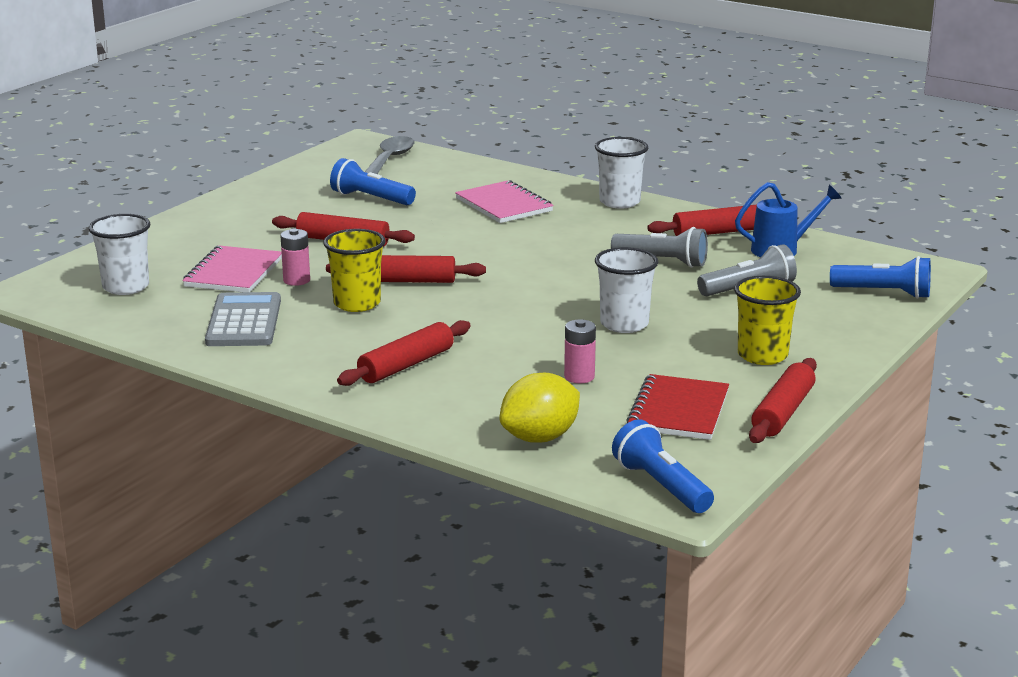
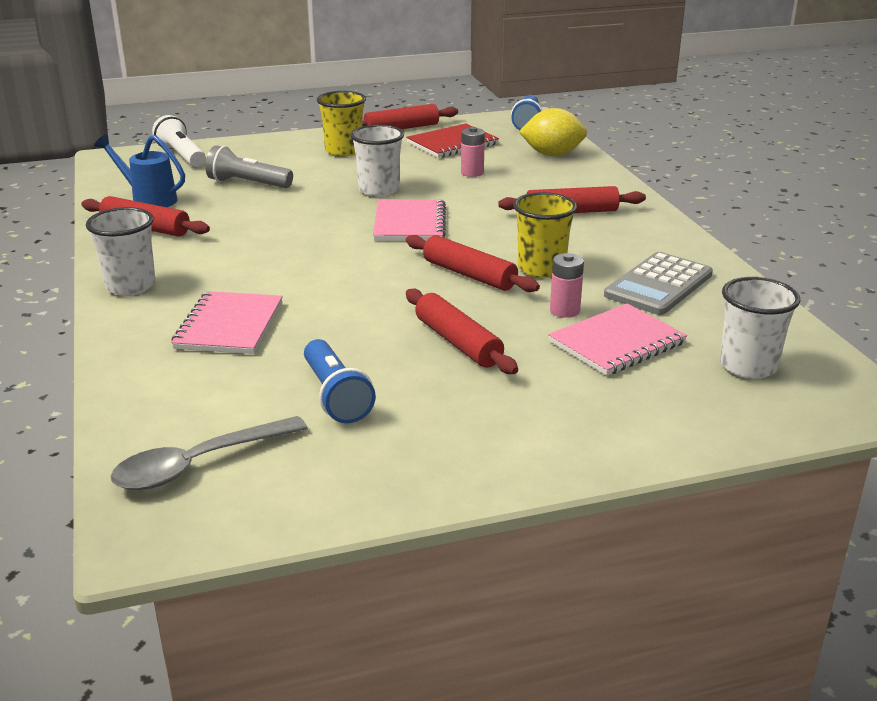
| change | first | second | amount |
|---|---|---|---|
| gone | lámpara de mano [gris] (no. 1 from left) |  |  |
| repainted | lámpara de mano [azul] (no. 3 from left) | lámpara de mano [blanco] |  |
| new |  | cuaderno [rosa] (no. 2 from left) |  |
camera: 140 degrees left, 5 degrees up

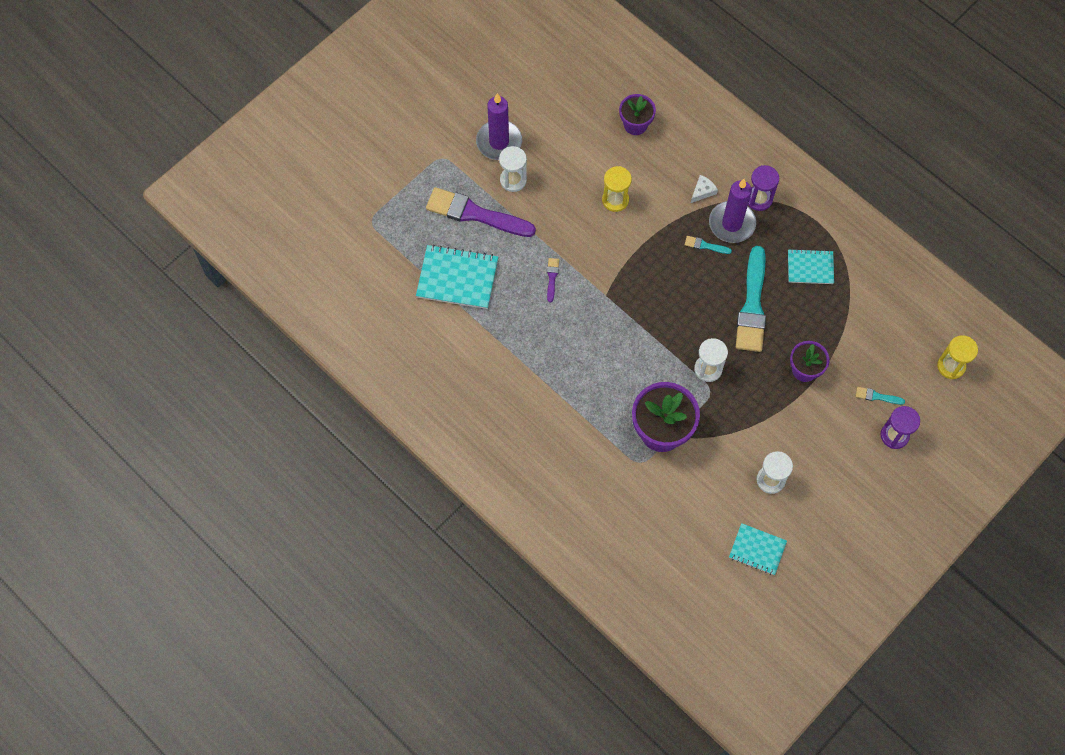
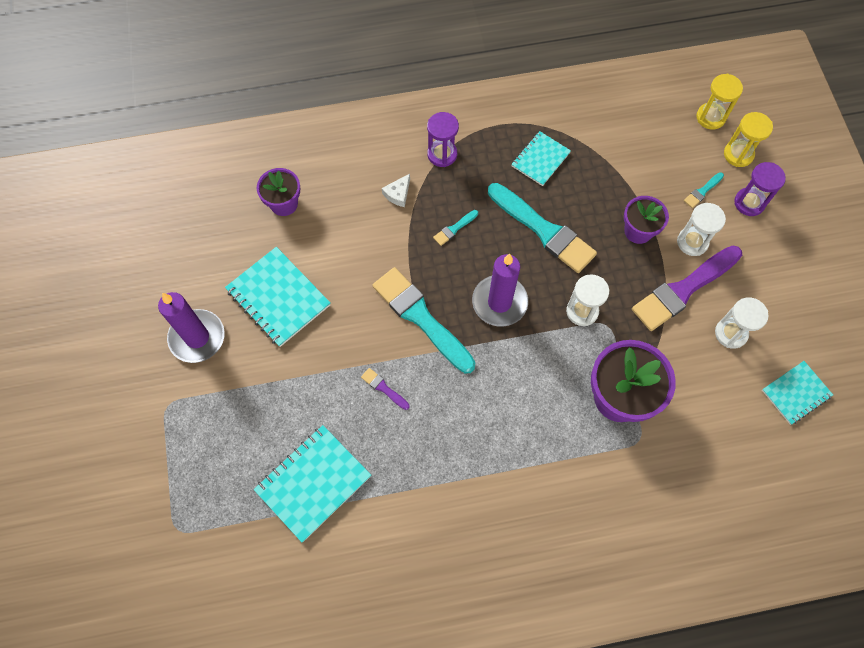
| change | first | second | amount |
|---|---|---|---|
| shifted | reloj de arena [blanco] (no. 1 from left in the first image) | reloj de arena [blanco] (no. 2 from left) |  |
| shifted | reloj de arena [amarillo] (no. 1 from left in the first image) | reloj de arena [amarillo] (no. 2 from left) |  |
| rotated | queso [blanco] |  | 135 degrees counterclockwise |
| shifted | vela [morado] (no. 2 from left) |  |  |
| shifted | pincel [morado] (no. 1 from left in the first image) | pincel [morado] (no. 2 from left) |  |
| new |  | cuaderno [turquesa] (no. 1 from left) |  |
| new |  | pincel [turquesa] (no. 1 from left) |  |
camera: 55 degrees left, 0 degrees up

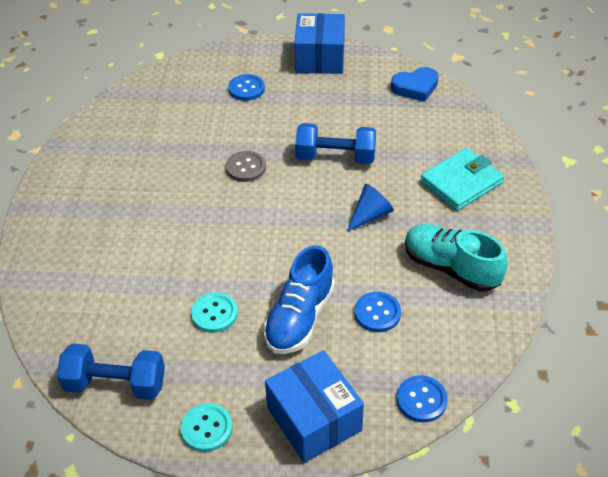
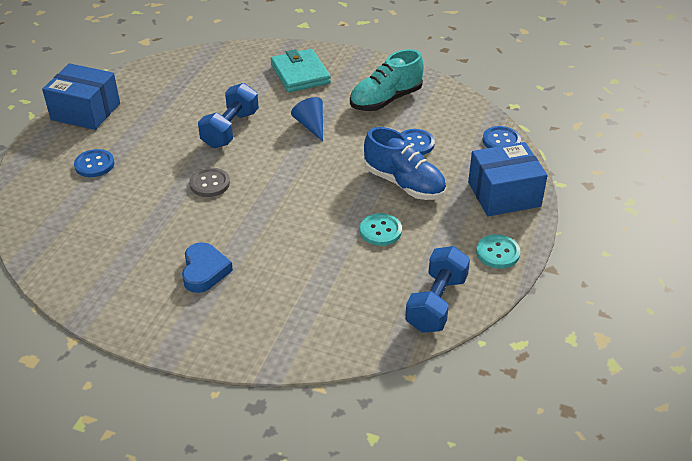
| change | first | second | amount |
|---|---|---|---|
| shifted | corazón [azul] |  |  |
camera: 75 degrees left, 5 degrees down

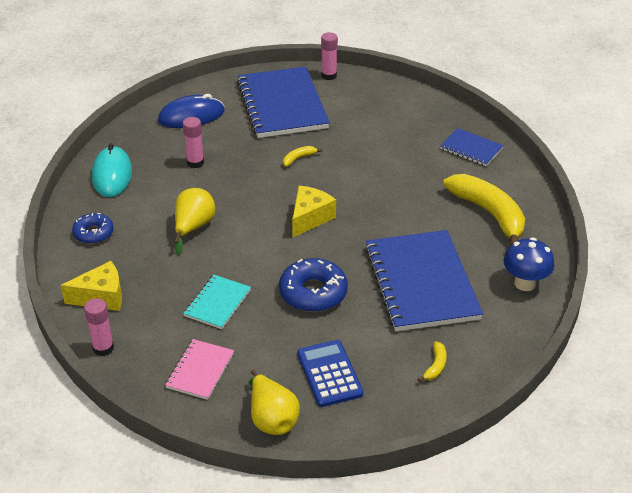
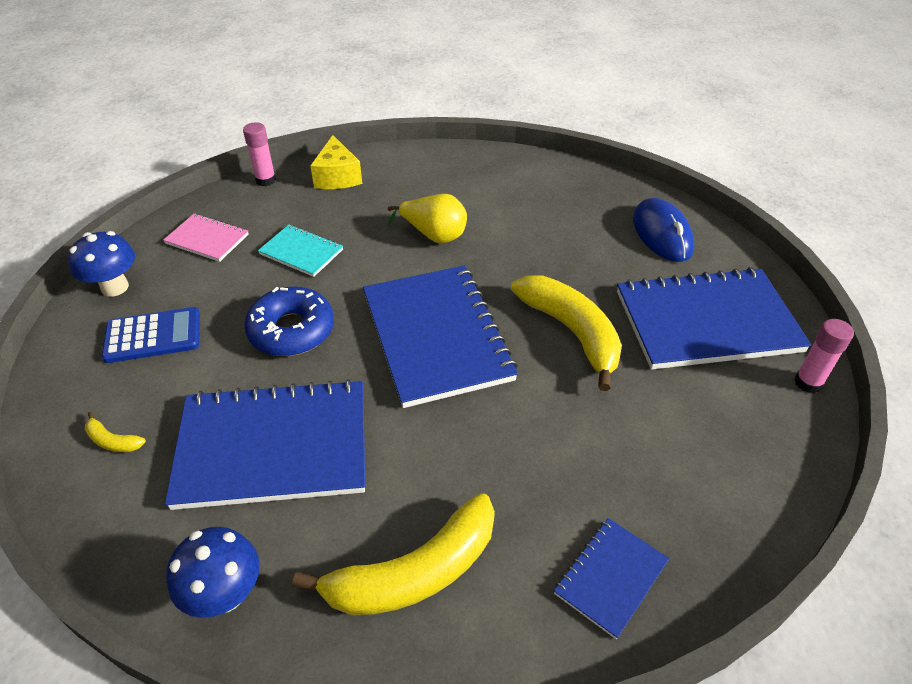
| change | first | second | amount |
|---|---|---|---|
| gone | barra de pegamento [rosa] (no. 2 from left) |  |  |
| gone | ratón [turquesa] |  |  |
| scaled | plátano [amarillo] (no. 1 from left in the first image) | plátano [amarillo] (no. 3 from left) | x2.43 |
| swapped | queso [amarillo] (no. 2 from left) | cuaderno [azul] (no. 2 from left) |  |
| gone | rosquilla [azul] (no. 1 from left) |  |  |
| swapped | pera [amarillo] (no. 2 from left) | seta [azul] (no. 1 from left) |  |
camera: 95 degrees right, 5 degrees up

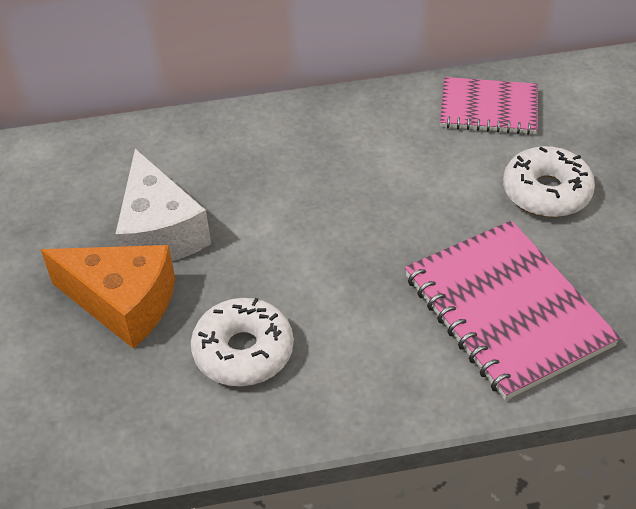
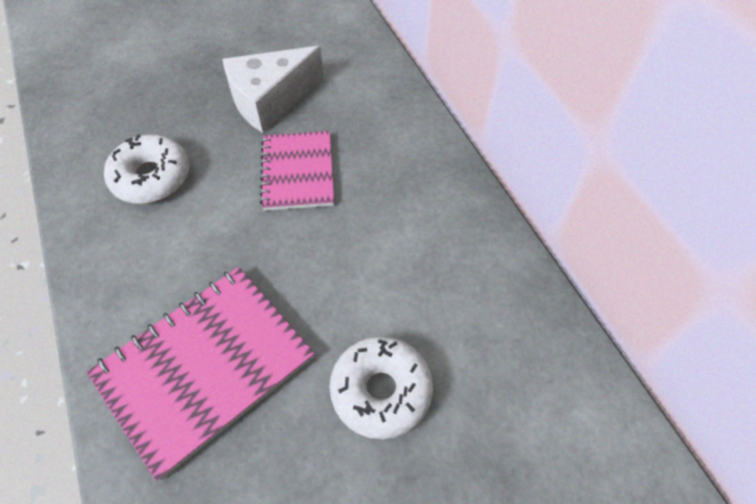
| change | first | second | amount |
|---|---|---|---|
| shifted | cuaderno [rosa] (no. 1 from left in the first image) | cuaderno [rosa] (no. 2 from left) |  |
| gone | queso [naranja] |  |  |
camera: 75 degrees right, 10 degrees up

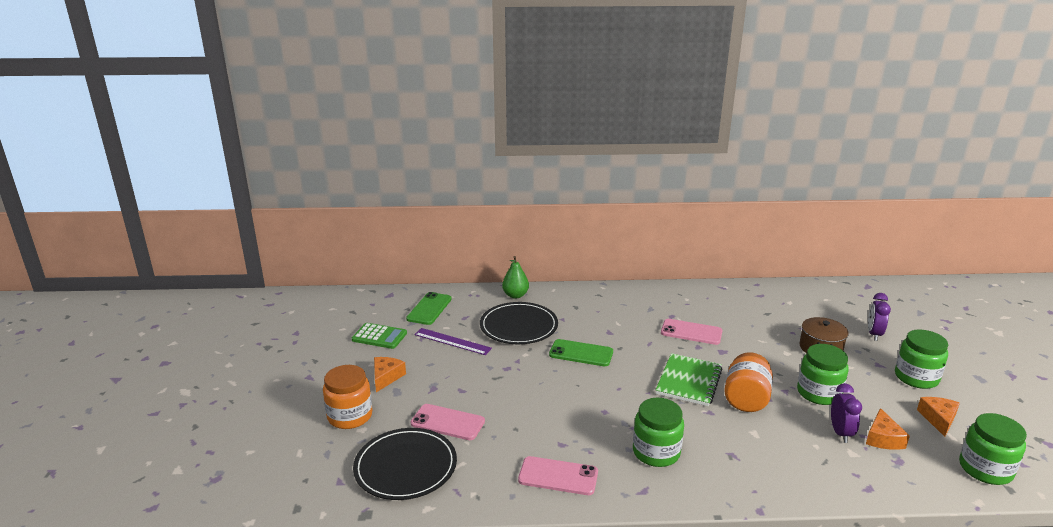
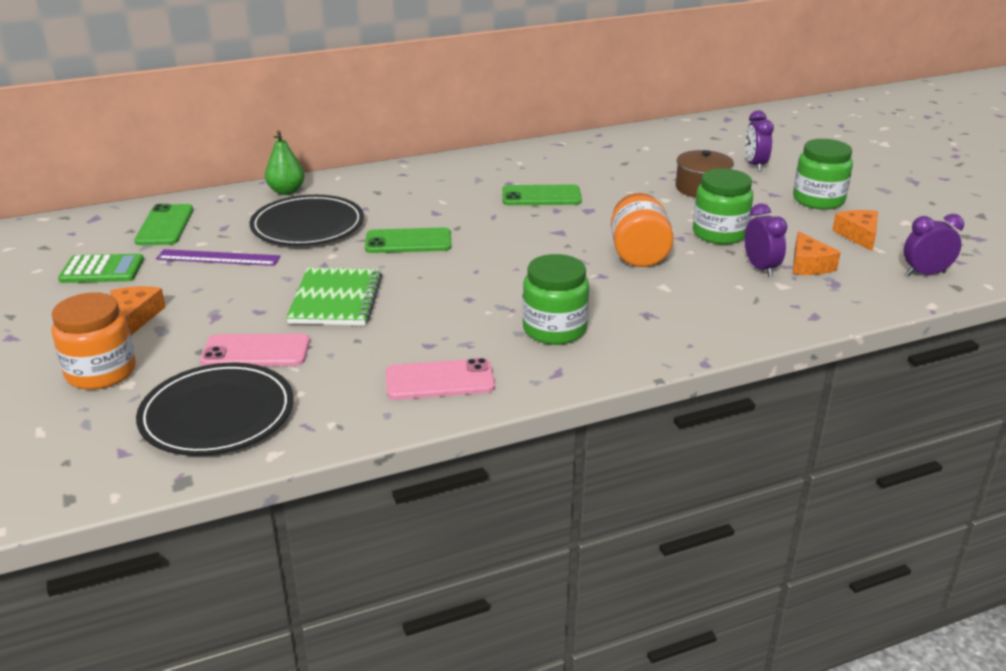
| change | first | second | amount |
|---|---|---|---|
| repainted | móvil [rosa] (no. 3 from left) | móvil [verde] (no. 3 from left) |  |
| shifted | cuaderno [verde] |  |  |
| swapped | tarro [verde] (no. 4 from left) | despertador [morado] (no. 3 from left) |  |
camera: 20 degrees left, 5 degrees up

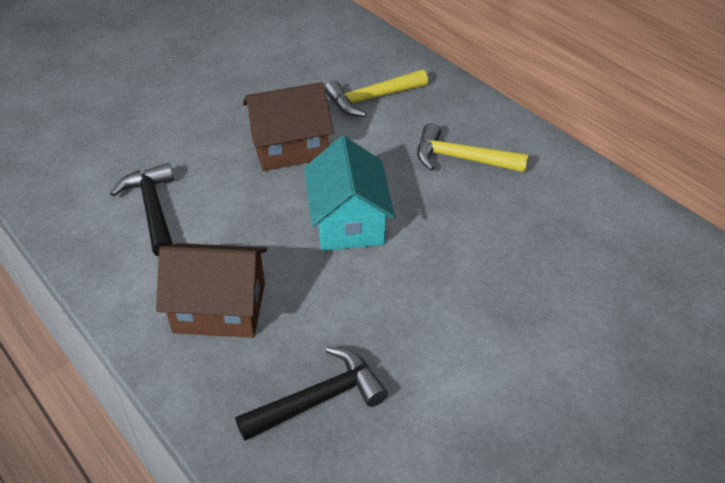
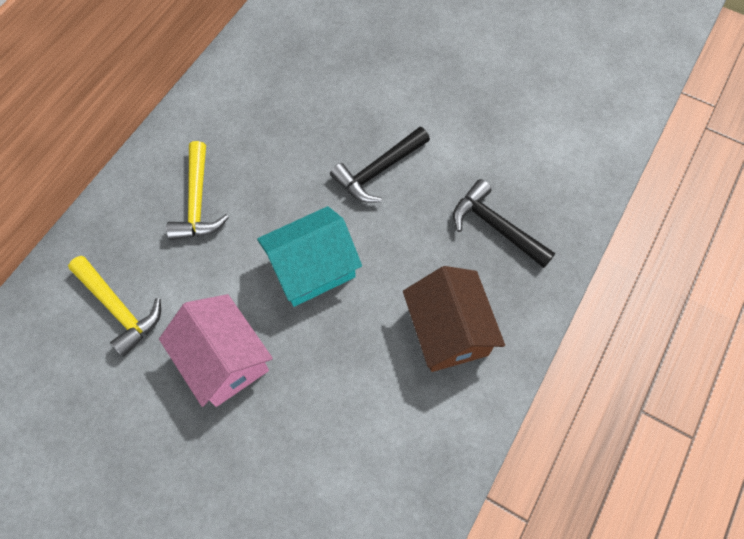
| change | first | second | amount |
|---|---|---|---|
| repainted | casa [marrón] (no. 2 from left) | casa [rosa] |  |
| shifted | martillo [negro] (no. 1 from left) |  |  |
camera: 110 degrees left, 20 degrees up

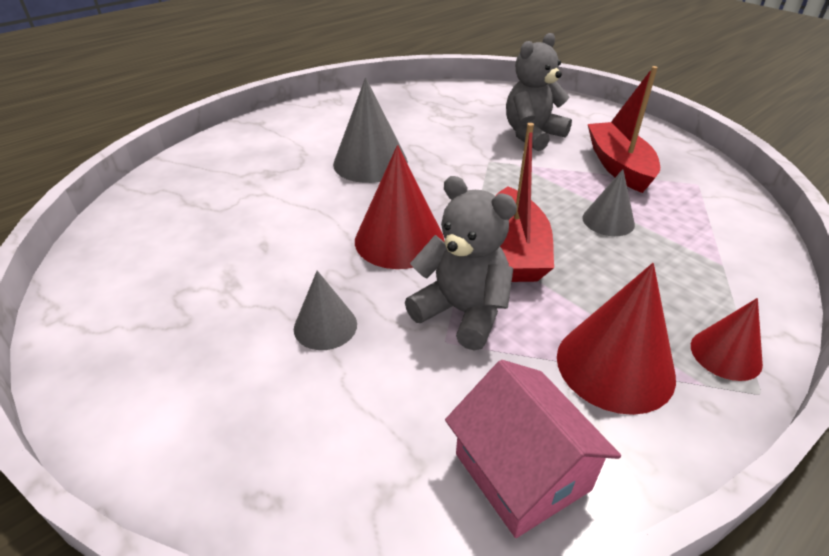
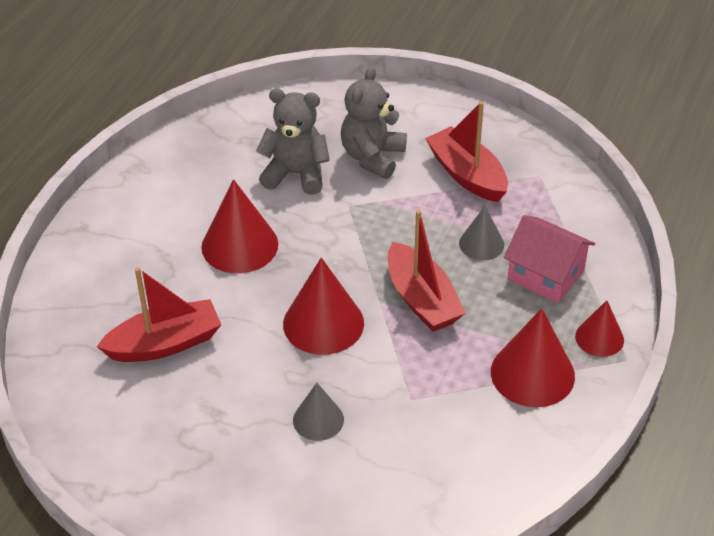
| change | first | second | amount |
|---|---|---|---|
| repainted | cono [gris] (no. 2 from left) | cono [rojo] (no. 1 from left) |  |
| shifted | osito [gris] (no. 1 from left) |  |  |
| shifted | casa [rosa] |  |  |
| new |  | barco [rojo] (no. 1 from left) |  |
camera: 25 degrees left, 5 degrees up

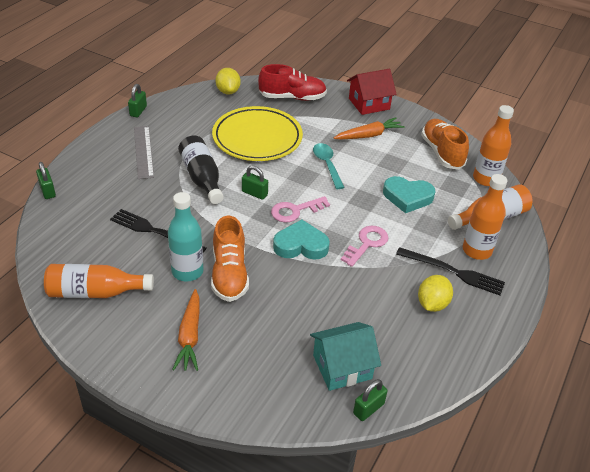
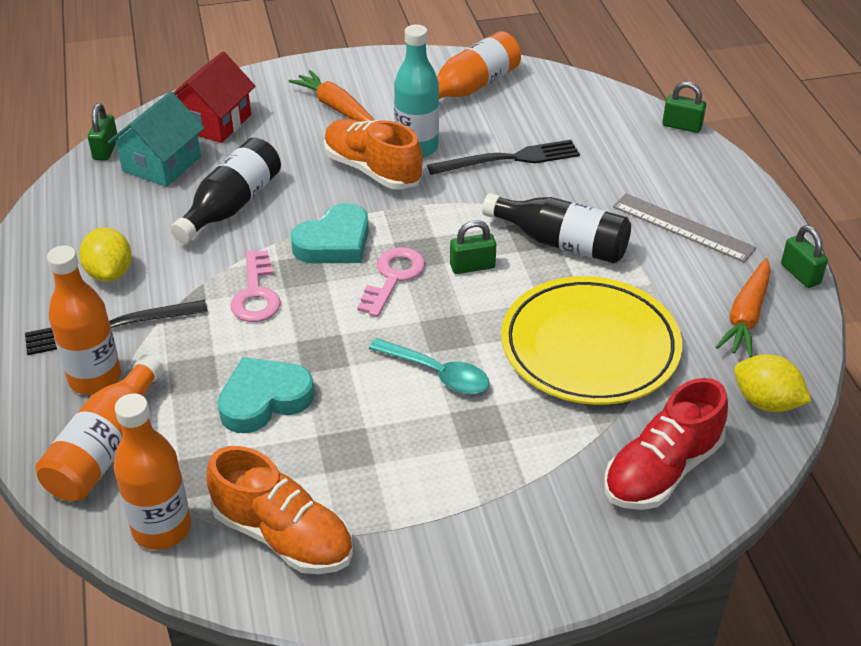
| change | first | second | amount |
|---|---|---|---|
| shifted | casa [rojo] |  |  |
| shifted | zanahoria [naranja] (no. 2 from left) |  |  |
| new |  | botella [negro] (no. 1 from left) |  |
camera: 140 degrees right, 0 degrees up

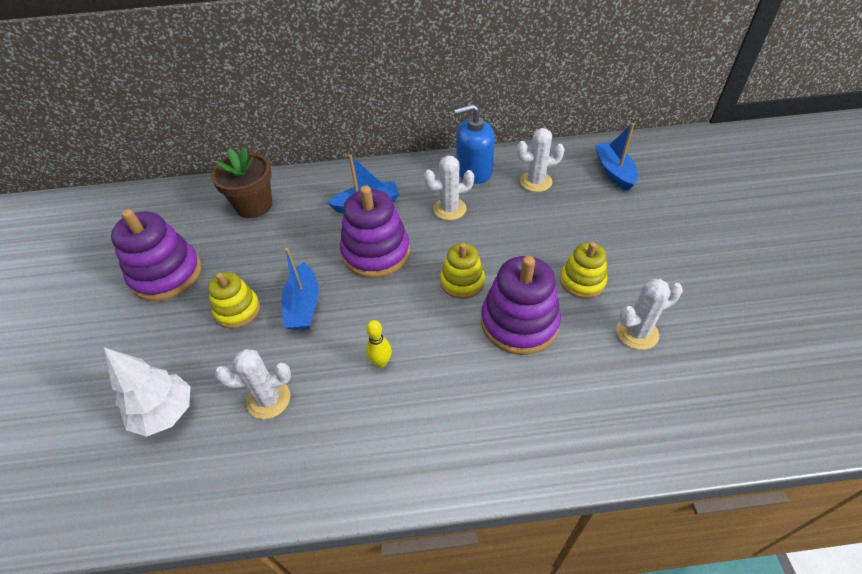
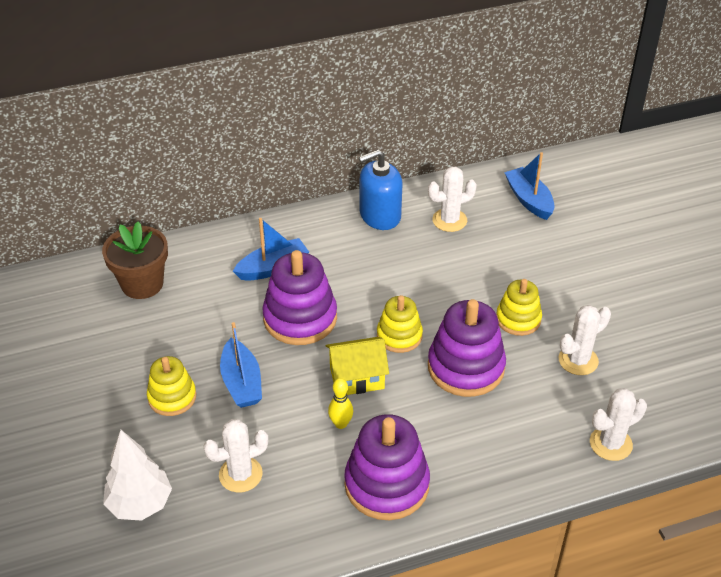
| change | first | second | amount |
|---|---|---|---|
| shifted | cactus [blanco] (no. 2 from left in the first image) | cactus [blanco] (no. 4 from left) |  |
| shifted | juguete apilable [morado] (no. 1 from left in the first image) | juguete apilable [morado] (no. 2 from left) |  |
| new |  | casa [amarillo] |  |
camera: 15 degrees left, 5 degrees down

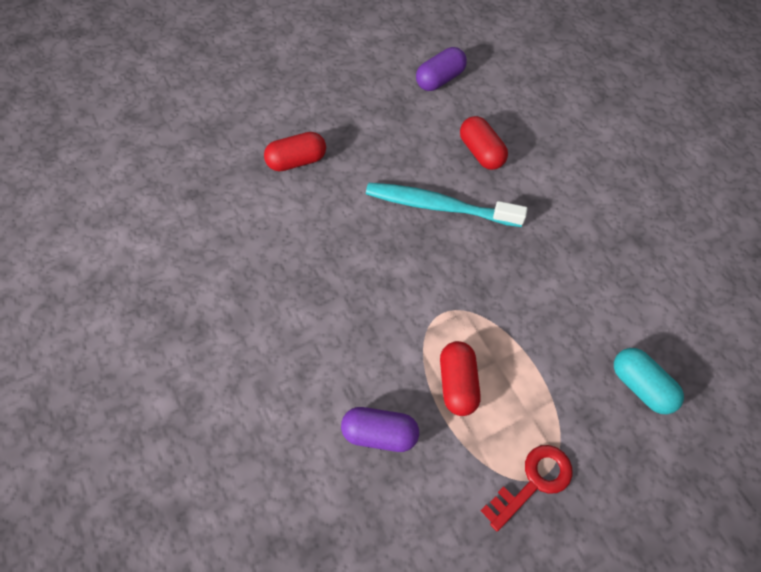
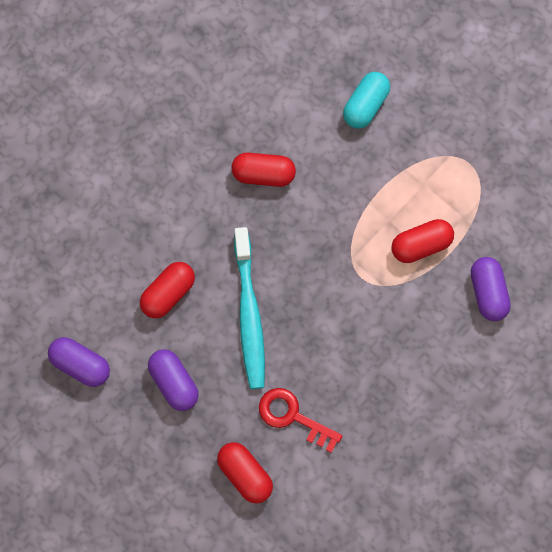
| change | first | second | amount |
|---|---|---|---|
| shifted | llave [rojo] |  |  |
| new |  | cápsula [rojo] (no. 3 from left) |  |
| new |  | cápsula [morado] (no. 2 from left) |  |
camera: 110 degrees left, 10 degrees up

